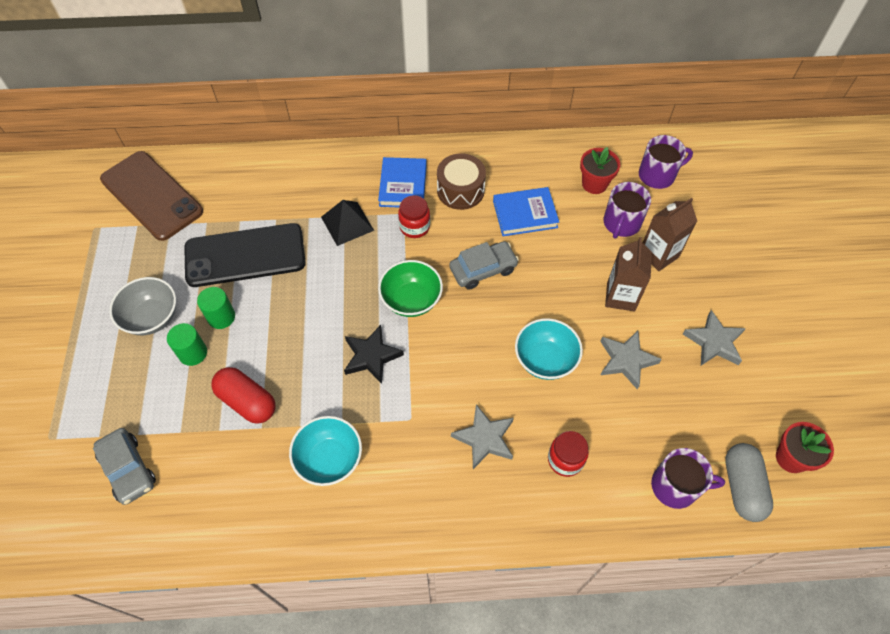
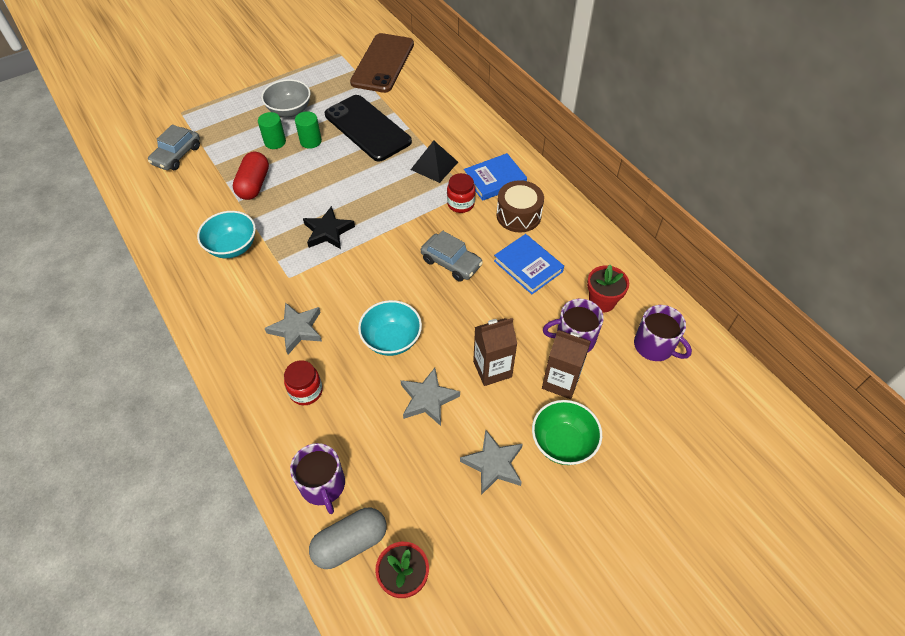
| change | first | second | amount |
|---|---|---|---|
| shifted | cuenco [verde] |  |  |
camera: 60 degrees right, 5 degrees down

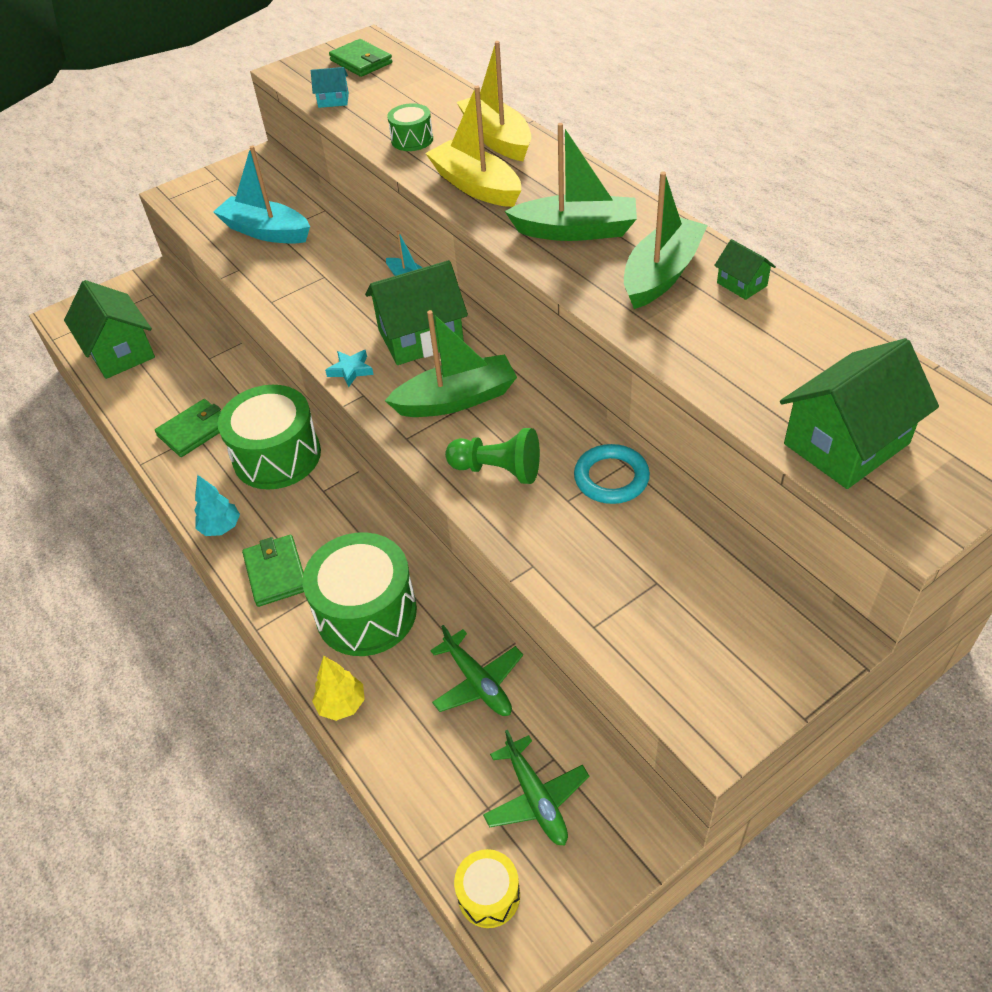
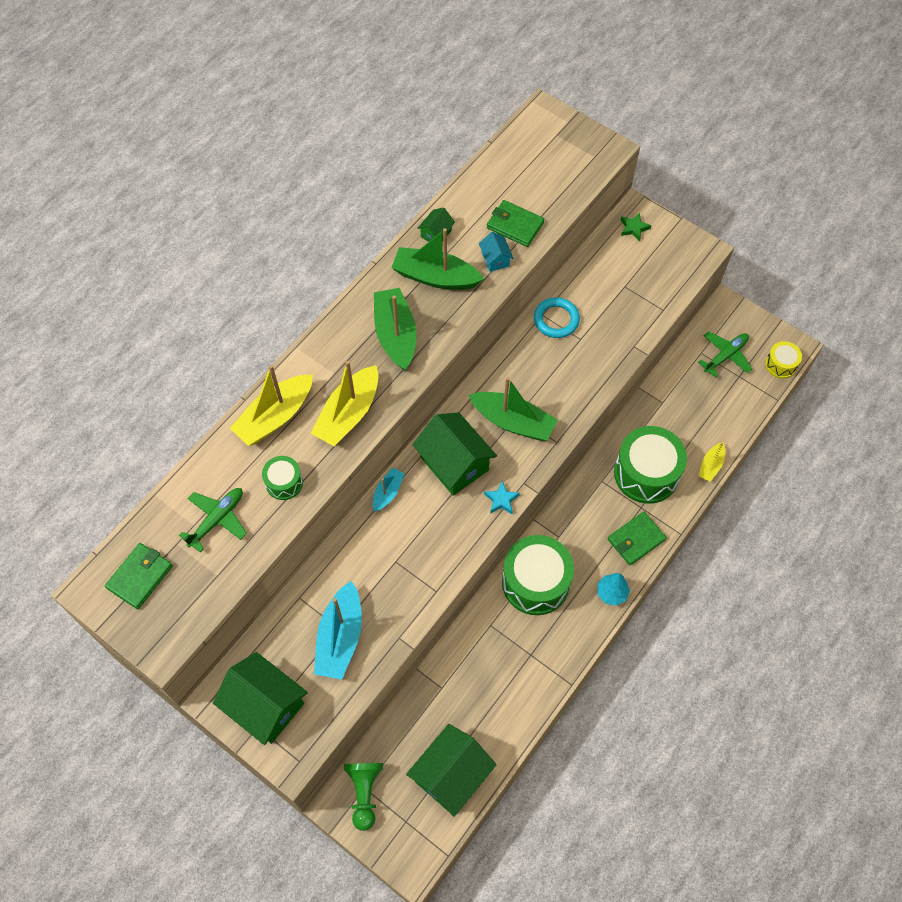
| change | first | second | amount |
|---|---|---|---|
| shifted | casa [turquesa] |  |  |
| rotated | barco [verde] (no. 1 from left in the first image) | barco [verde] (no. 3 from left) | 150 degrees clockwise |
| shifted | casa [verde] (no. 4 from left in the first image) | casa [verde] (no. 1 from left) |  |
| shifted | cartera [verde] (no. 1 from left in the first image) | cartera [verde] (no. 2 from left) |  |
| shifted | peón [verde] |  |  |
| shifted | avión [verde] (no. 1 from left) |  |  |
| swapped | árbol [amarillo] | barco [amarillo] (no. 3 from left) |  |
| new |  | estrella [verde] |  |
camera: 110 degrees left, 15 degrees up

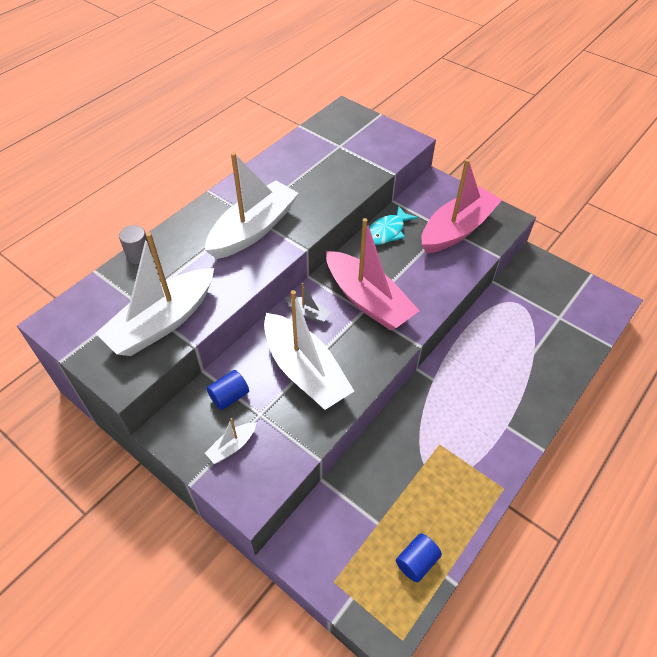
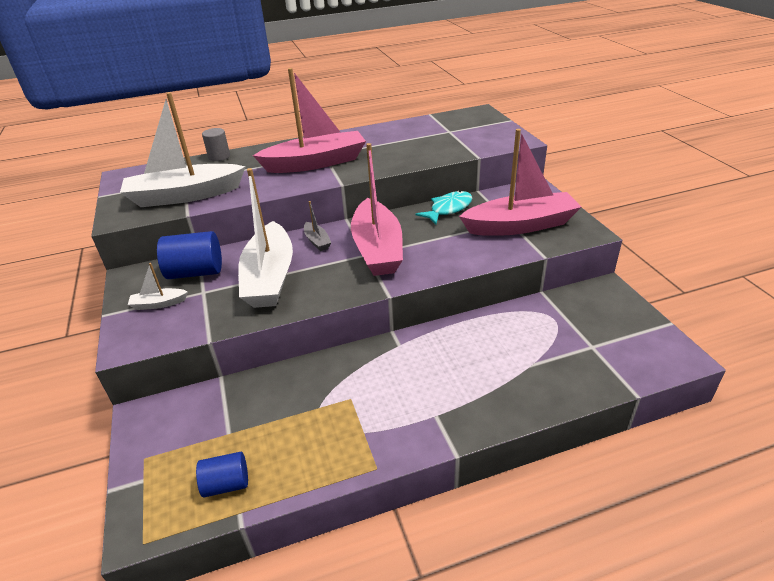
| change | first | second | amount |
|---|---|---|---|
| repainted | barco [blanco] (no. 3 from left) | barco [rosa] (no. 1 from left) |  |
| rotated | pez [turquesa] |  | 150 degrees clockwise |
| scaled | cilindro [azul] (no. 1 from left) |  | x1.61 |
camera: 35 degrees right, 15 degrees down

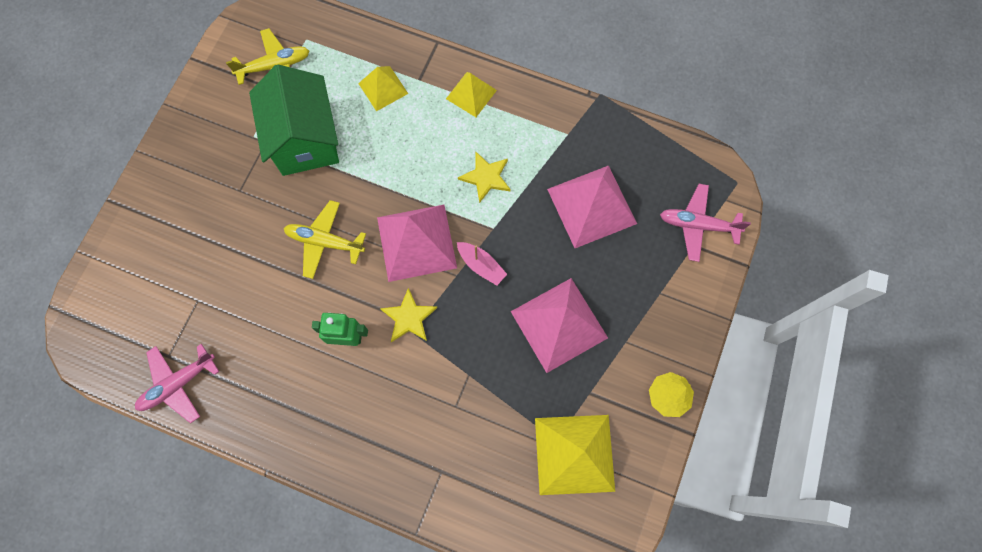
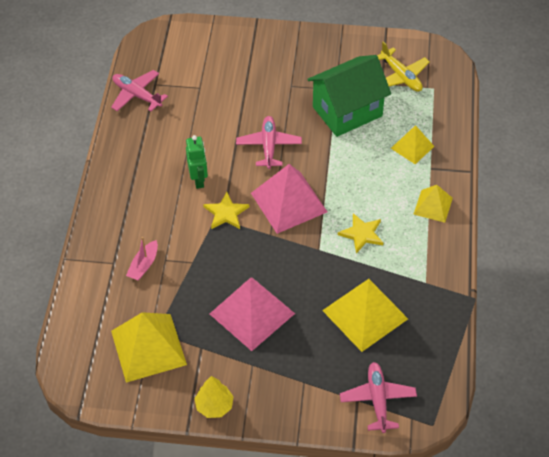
| change | first | second | amount |
|---|---|---|---|
| repainted | pirámide [rosa] (no. 3 from left) | pirámide [amarillo] (no. 2 from left) |  |
| repainted | avión [amarillo] (no. 2 from left) | avión [rosa] (no. 2 from left) |  |
| shifted | barco [rosa] |  |  |
camera: 75 degrees right, 20 degrees down

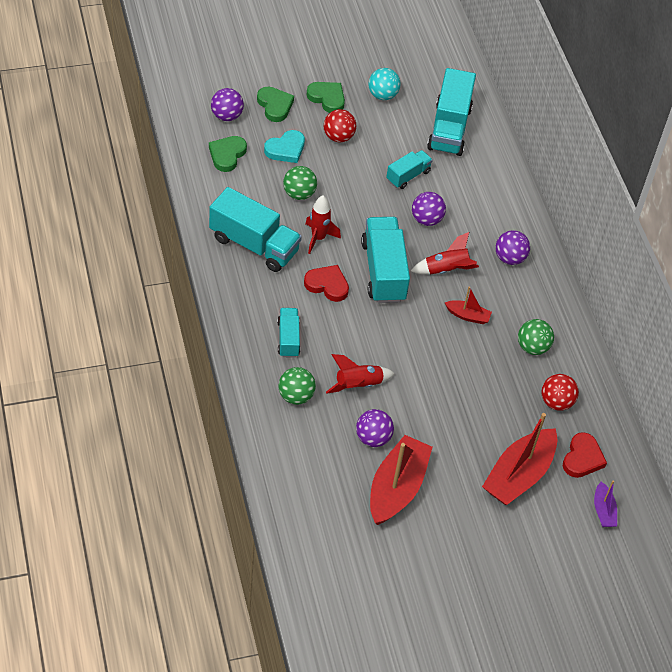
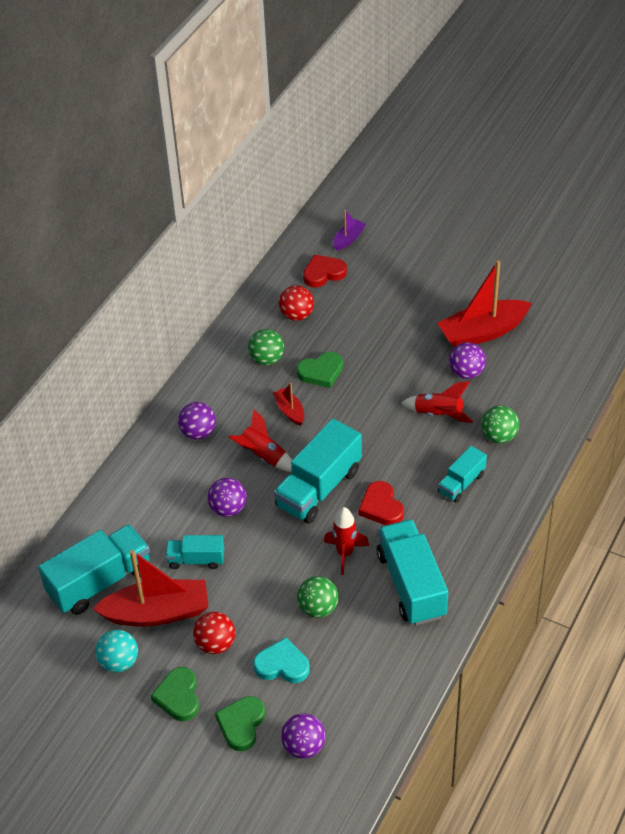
| change | first | second | amount |
|---|---|---|---|
| shifted | corazón [verde] (no. 1 from left in the first image) | corazón [verde] (no. 3 from left) |  |
| shifted | barco [rojo] (no. 3 from left in the first image) | barco [rojo] (no. 1 from left) |  |
camera: 130 degrees left, 5 degrees down

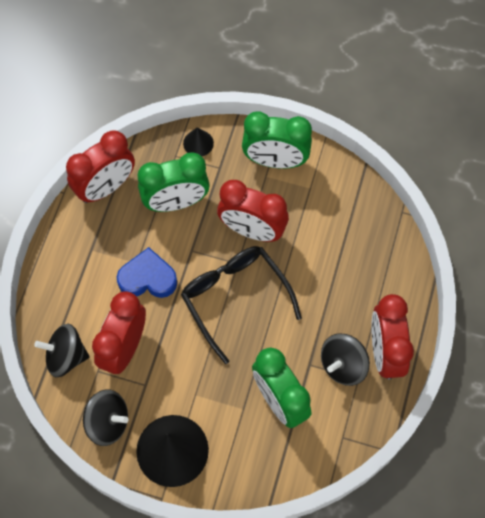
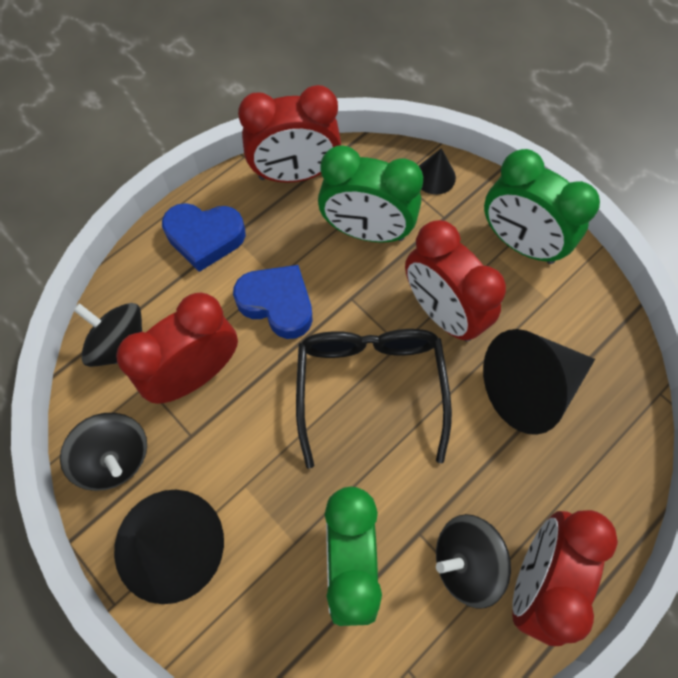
| change | first | second | amount |
|---|---|---|---|
| new |  | corazón [azul] (no. 1 from left) |  |
| new |  | cono [negro] (no. 3 from left) |  |
camera: 30 degrees right, 0 degrees up

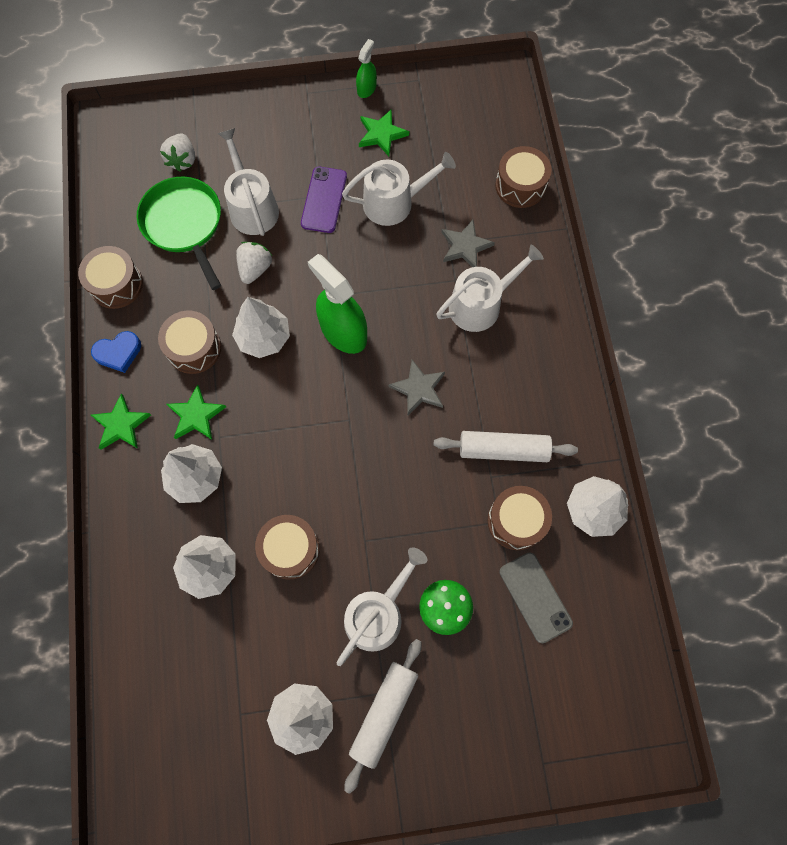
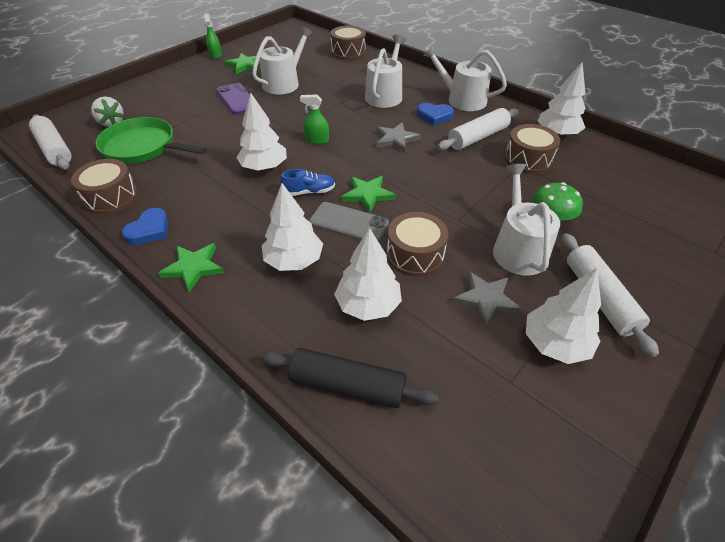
| change | first | second | amount |
|---|---|---|---|
| shifted | regadera [blanco] (no. 1 from left in the first image) | regadera [blanco] (no. 3 from left) |  |
| shifted | estrella [gris] (no. 2 from left) |  |  |
| gone | fresa [blanco] (no. 2 from left) |  |  |
| scaled | pulverizador [verde] (no. 1 from left in the first image) | pulverizador [verde] (no. 2 from left) | x0.51 |
| gone | tambor [marrón] (no. 2 from left) |  |  |
| shifted | estrella [verde] (no. 2 from left in the first image) | estrella [verde] (no. 3 from left) |  |
| shifted | móvil [gris] |  |  |
| new |  | corazón [azul] (no. 2 from left) |  |
| new |  | rodillo [blanco] (no. 1 from left) |  |
| new |  | zapato [azul] |  |
| new |  | rodillo [negro] |  |
camera: 40 degrees left, 25 degrees down

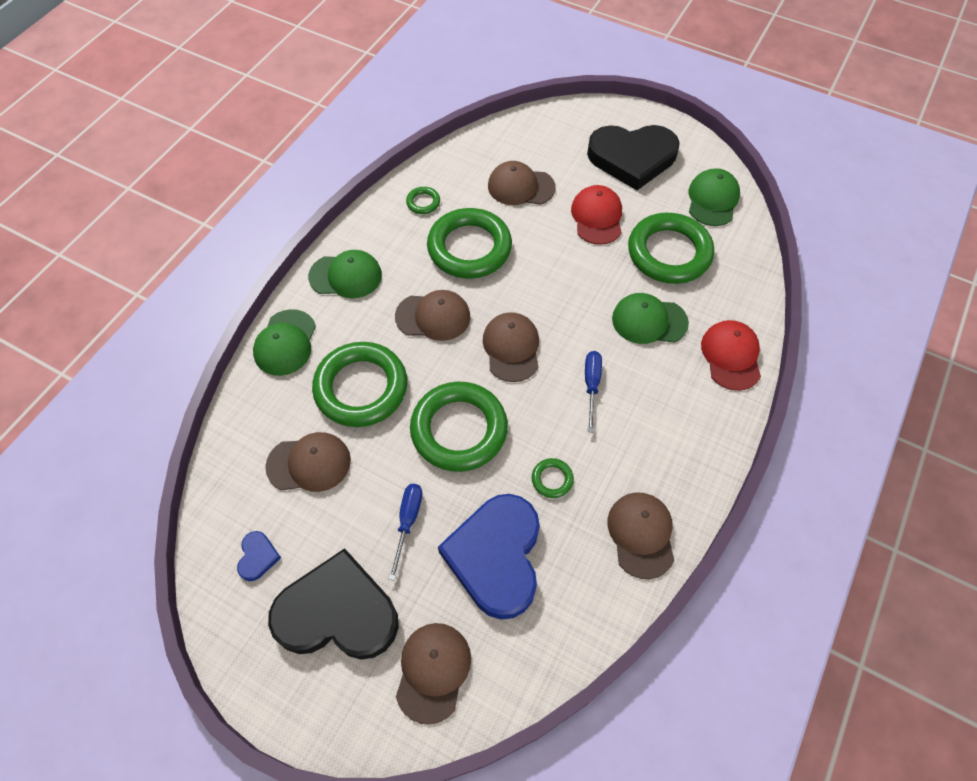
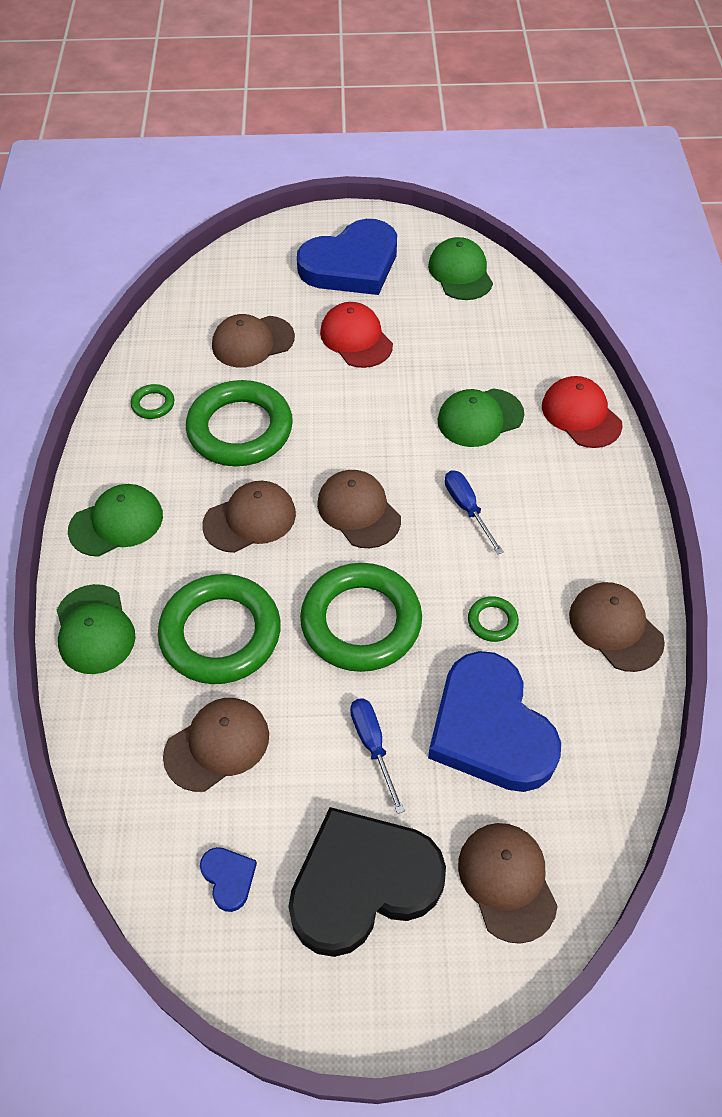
| change | first | second | amount |
|---|---|---|---|
| repainted | corazón [negro] (no. 2 from left) | corazón [azul] (no. 2 from left) |  |
| gone | anillo [verde] (no. 6 from left) |  |  |
camera: 30 degrees left, 5 degrees down

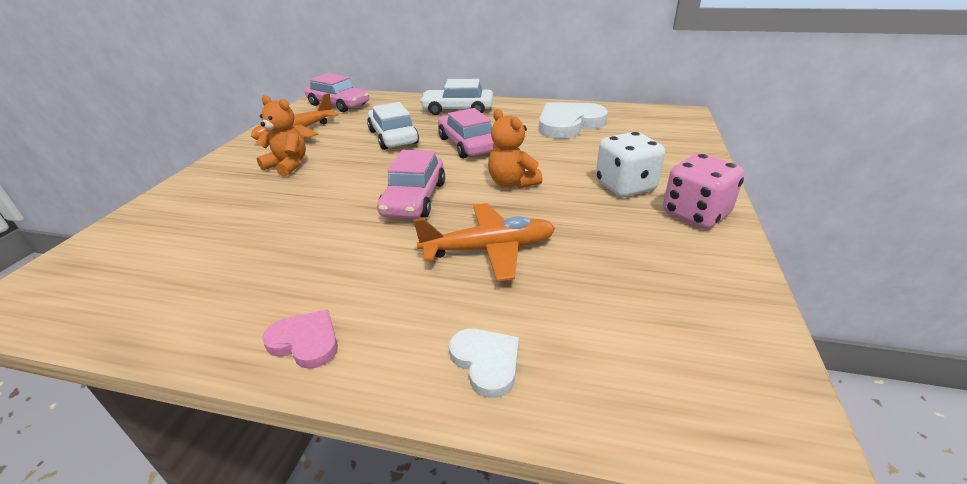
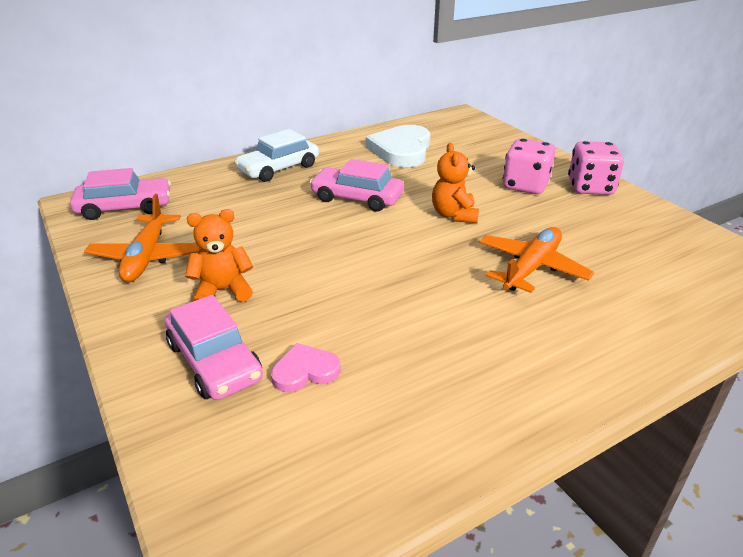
| change | first | second | amount |
|---|---|---|---|
| gone | coche [blanco] (no. 1 from left) |  |  |
| rotated | osito [naranja] (no. 2 from left) |  | 75 degrees clockwise |
| repainted | dado [blanco] | dado [rosa] (no. 1 from left) |  |
| shifted | coche [rosa] (no. 2 from left) |  |  |
| shifted | corazón [rosa] |  |  |
| gone | corazón [blanco] (no. 1 from left) |  |  |
camera: 45 degrees left, 0 degrees up

